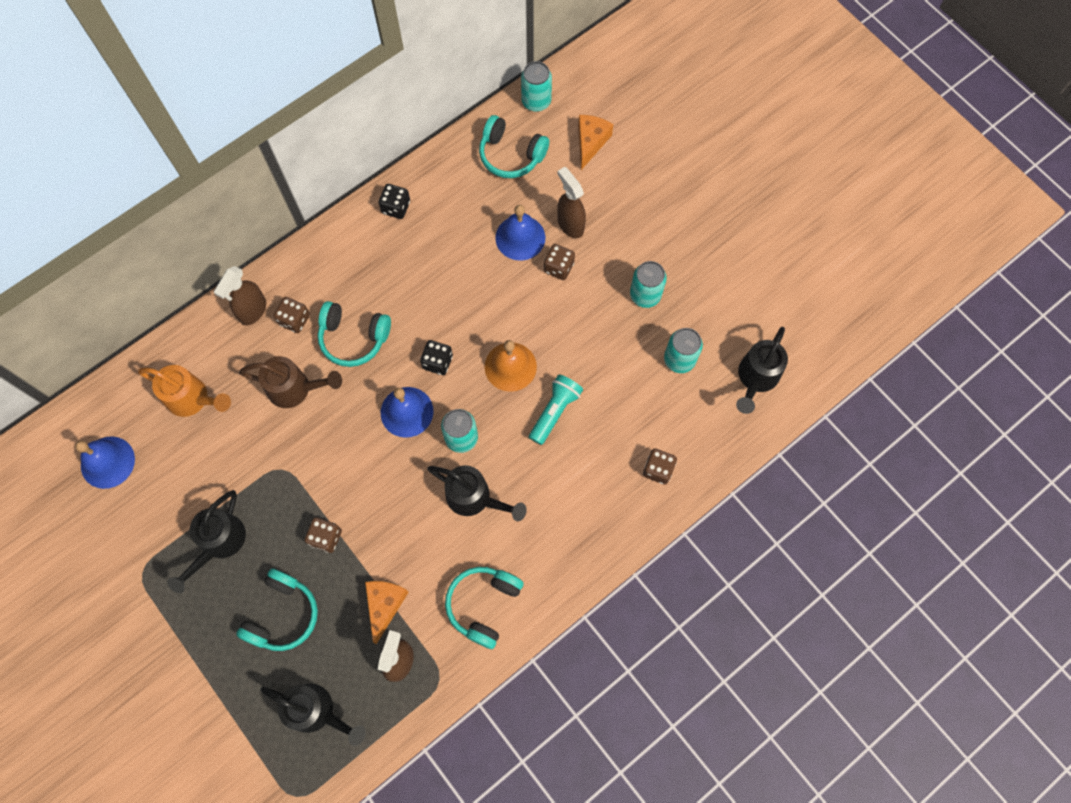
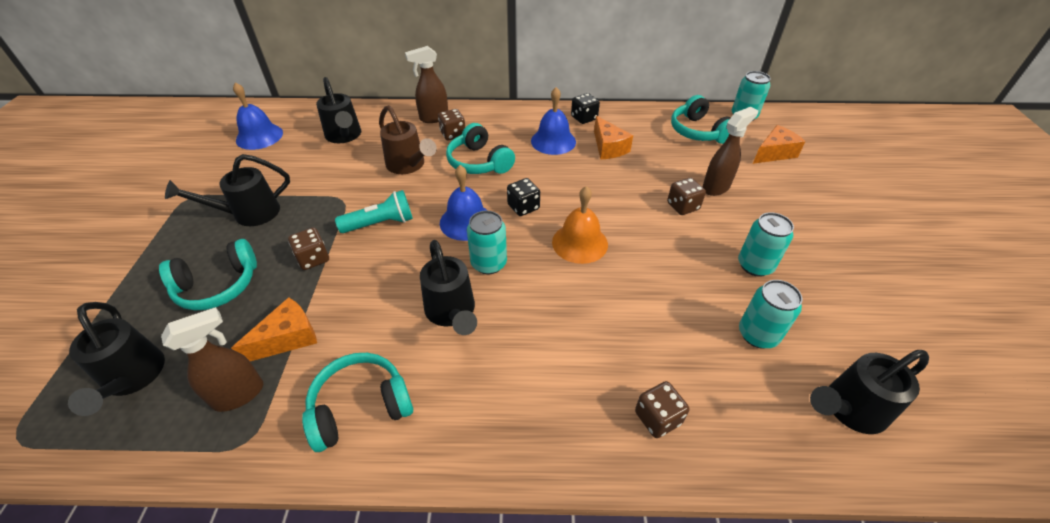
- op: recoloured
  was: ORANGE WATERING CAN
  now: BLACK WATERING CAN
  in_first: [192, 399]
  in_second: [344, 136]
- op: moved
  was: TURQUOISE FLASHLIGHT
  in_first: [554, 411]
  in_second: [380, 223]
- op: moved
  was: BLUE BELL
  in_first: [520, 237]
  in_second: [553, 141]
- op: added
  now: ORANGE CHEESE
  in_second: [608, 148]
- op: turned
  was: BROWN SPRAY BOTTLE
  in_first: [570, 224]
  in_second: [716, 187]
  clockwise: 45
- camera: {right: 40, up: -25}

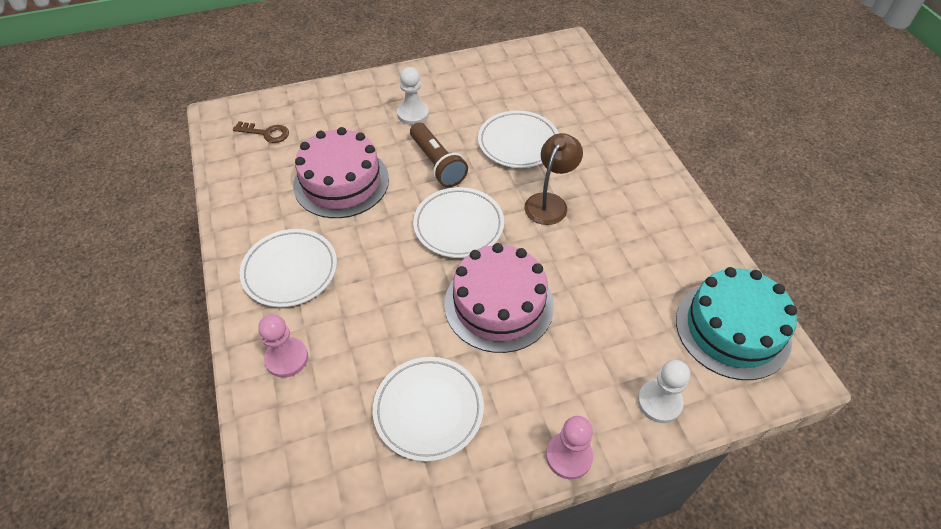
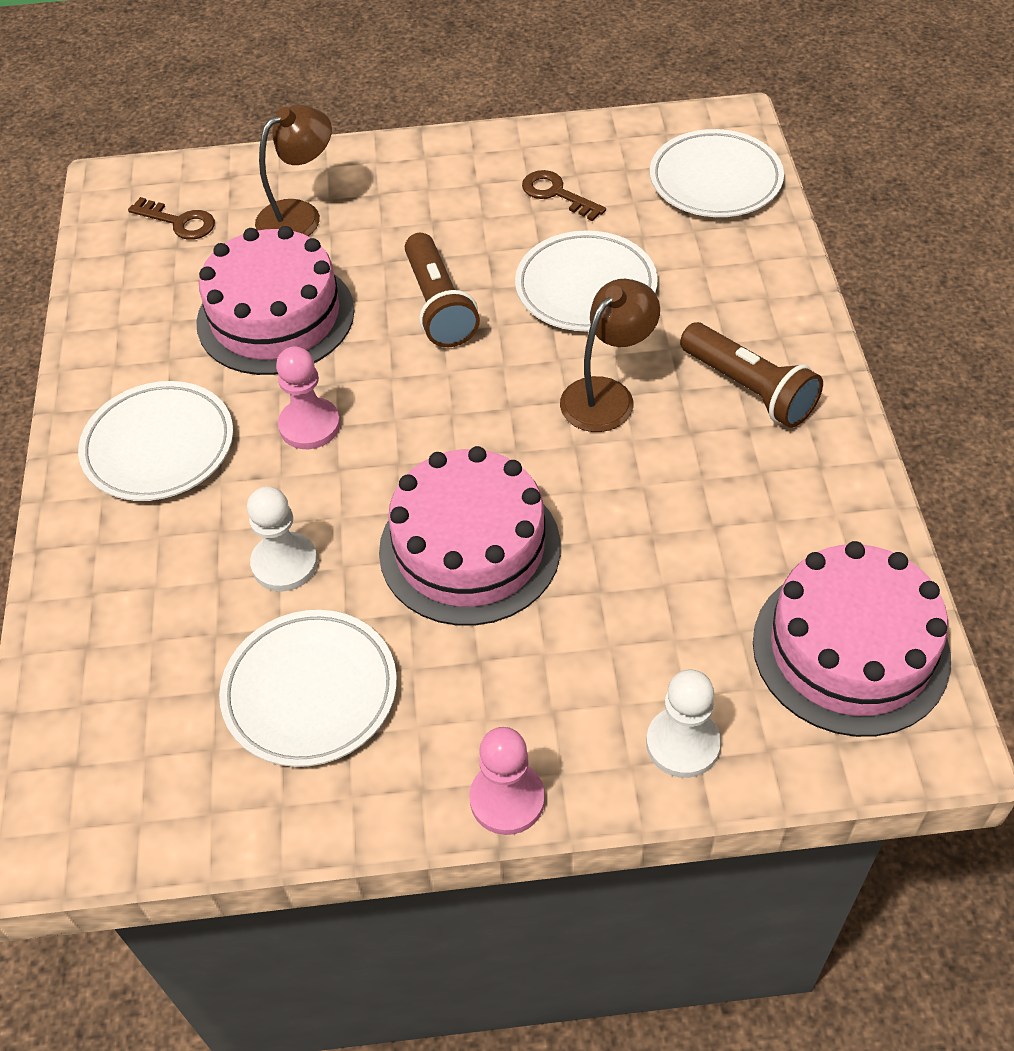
- op: moved
  was: WHITE PAWN
  in_first: [413, 114]
  in_second: [285, 563]
- op: added
  now: BROWN LAMP
  in_second: [300, 215]
- op: moved
  was: PINK PAWN
  in_first: [287, 358]
  in_second: [309, 425]
- op: added
  now: BROWN KEY
  in_second: [556, 194]
- op: moved
  was: WHITE PLATE
  in_first: [458, 225]
  in_second: [715, 180]
- op: added
  now: BROWN FLASHLIGHT
  in_second: [749, 389]
- op: recoloured
  was: TURQUOISE CAKE
  now: PINK CAKE
  in_first: [732, 329]
  in_second: [850, 649]
- camera: {right: 15, up: 0}

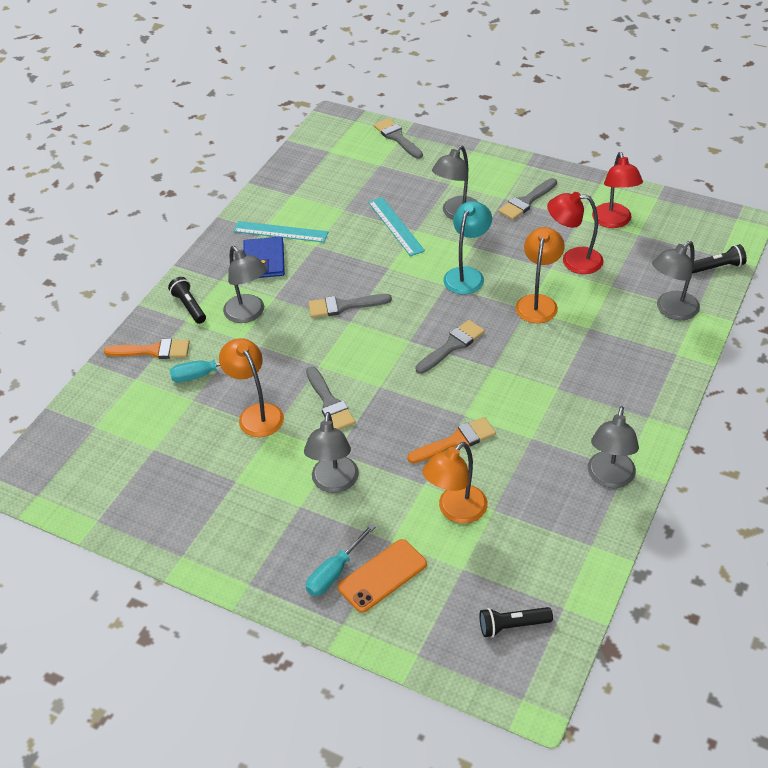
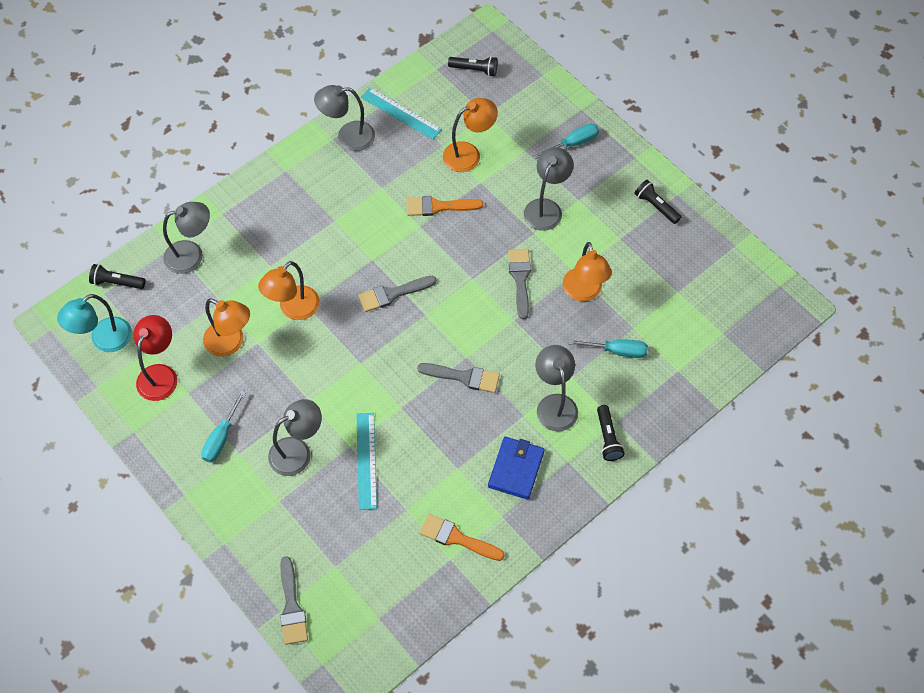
- op: moved
  was: TURQUOISE LAMP
  in_first: [467, 275]
  in_second: [104, 340]
- op: replaced
  was: GREY BRUSH
  now: TURQUOISE SCREWDRIVER
  in_first: [526, 201]
  in_second: [221, 438]
- op: recoloured
  was: RED LAMP
  now: ORANGE LAMP
  in_first: [573, 260]
  in_second: [231, 343]
- op: turned
  was: GREY LAMP
  in_first: [609, 478]
  in_second: [348, 137]
  clockwise: -135
- op: moved
  was: TURQUOISE RULER
  in_first: [280, 232]
  in_second: [400, 113]
- op: moved
  was: ORANGE BRUSH
  in_first: [153, 351]
  in_second: [456, 538]
- op: added
  now: BLACK FLASHLIGHT
  in_second: [656, 206]
- op: removed
  was: ORANGE PHONE
  in_first: [382, 576]
- camera: {right: -160, up: 15}

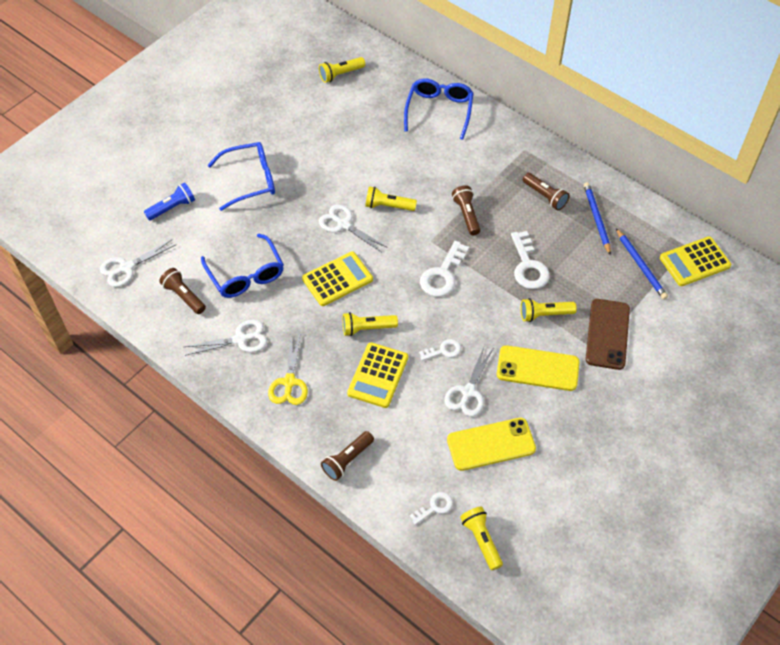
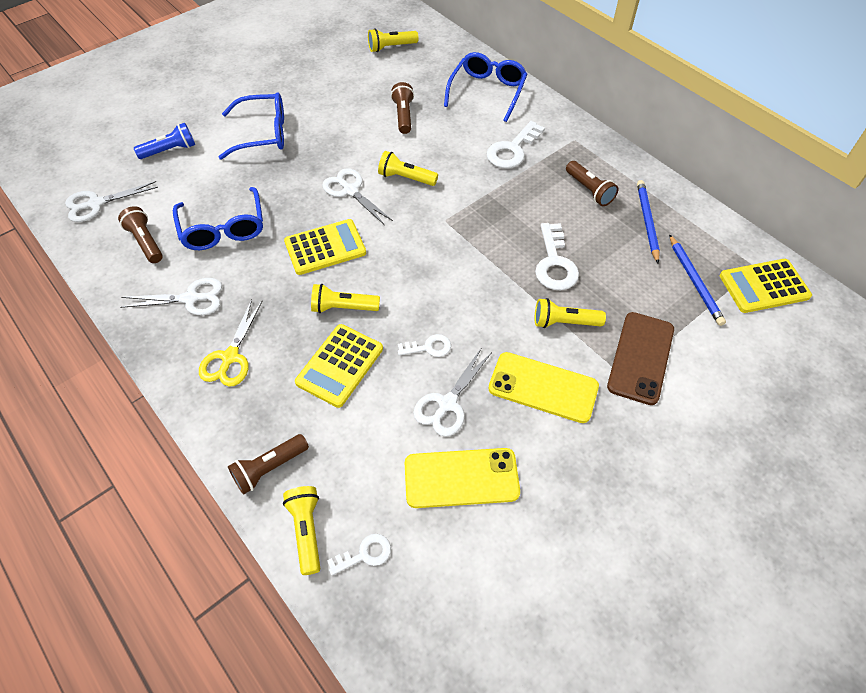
- op: moved
  was: YELLOW FLASHLIGHT
  in_first: [481, 540]
  in_second: [306, 530]
- op: moved
  was: BROWN FLASHLIGHT
  in_first: [466, 215]
  in_second: [403, 115]
- op: moved
  was: WHITE KEY
  in_first: [442, 274]
  in_second: [512, 150]
- camera: {right: 10, up: 0}

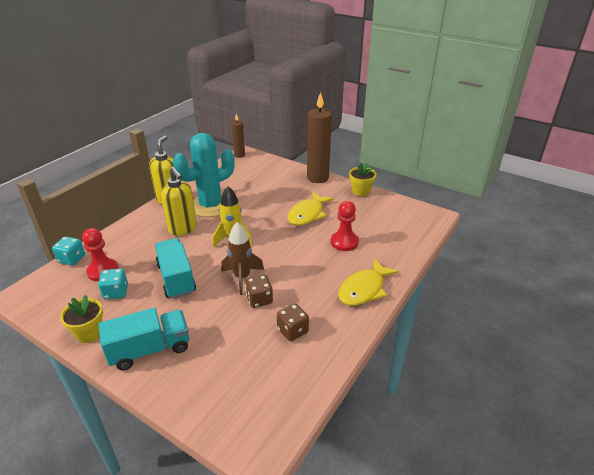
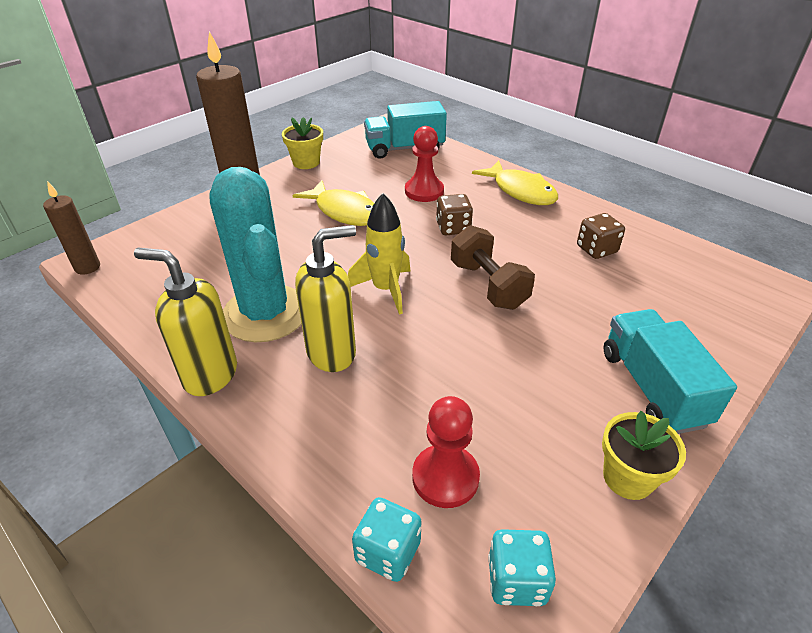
- op: moved
  was: TURQUOISE TRUCK
  in_first: [176, 278]
  in_second: [404, 148]
- op: moved
  was: BROWN DICE
  in_first: [259, 300]
  in_second: [453, 228]
- op: replaced
  was: BROWN ROCKET
  now: BROWN DUMBBELL
  in_first: [242, 277]
  in_second: [488, 285]
- op: moved
  was: TURQUOISE DICE
  in_first: [116, 292]
  in_second: [516, 580]
- camera: {right: -80, up: 5}

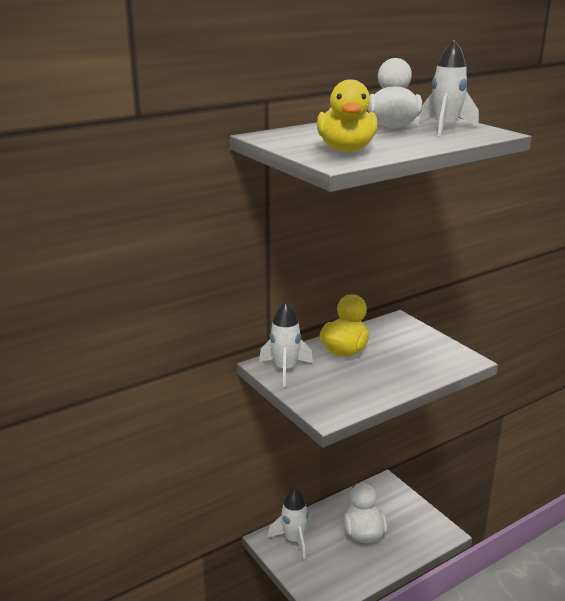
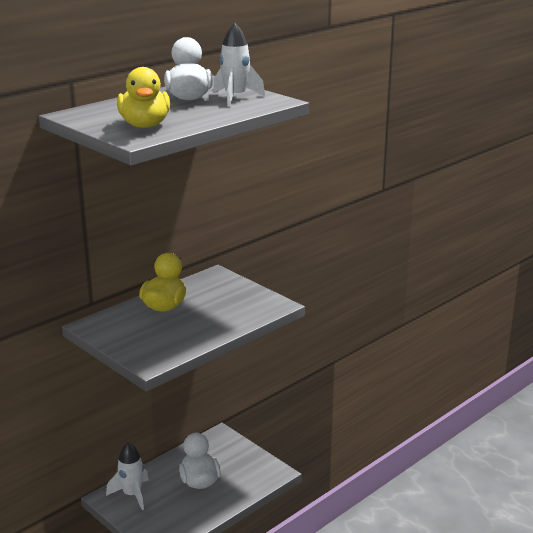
- op: removed
  was: WHITE ROCKET
  in_first: [285, 370]
- camera: {right: -10, up: 0}

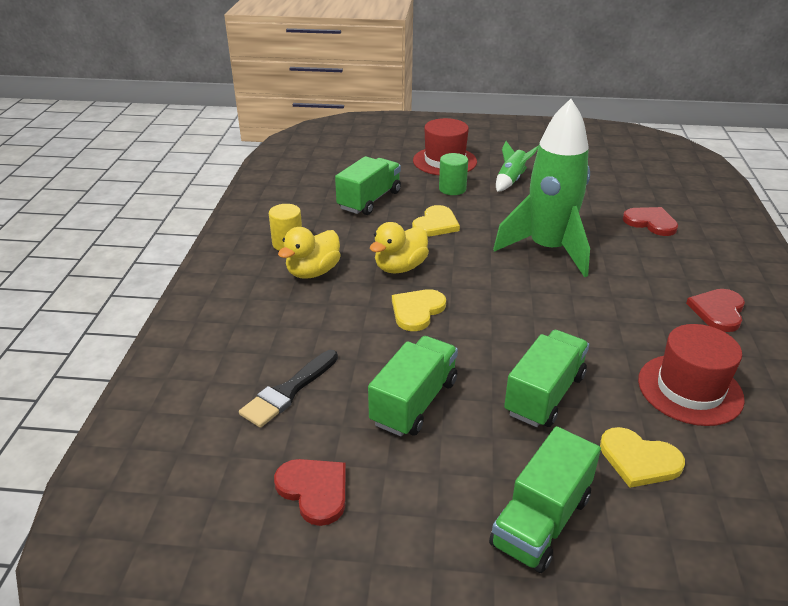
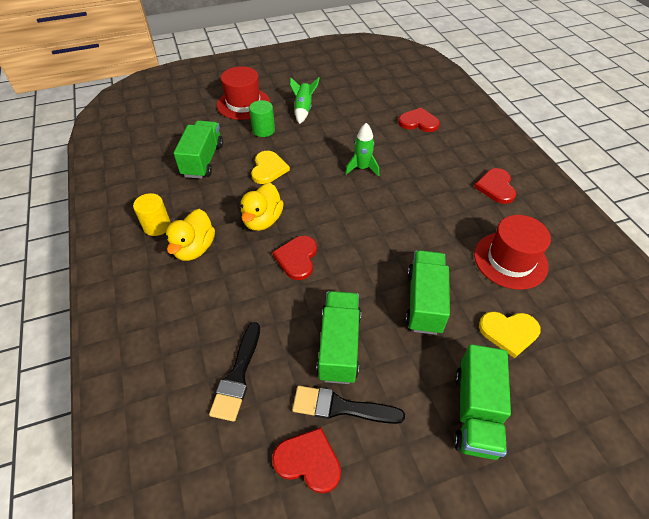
- op: recoloured
  was: YELLOW HEART
  now: RED HEART
  in_first: [417, 311]
  in_second: [297, 258]
- op: added
  now: BLACK BRUSH
  in_second: [341, 407]
- op: resized
  was: GREEN ROCKET
  in_first: [548, 249]
  in_second: [362, 168]
  ratio: 0.45
- camera: {right: -25, up: 15}

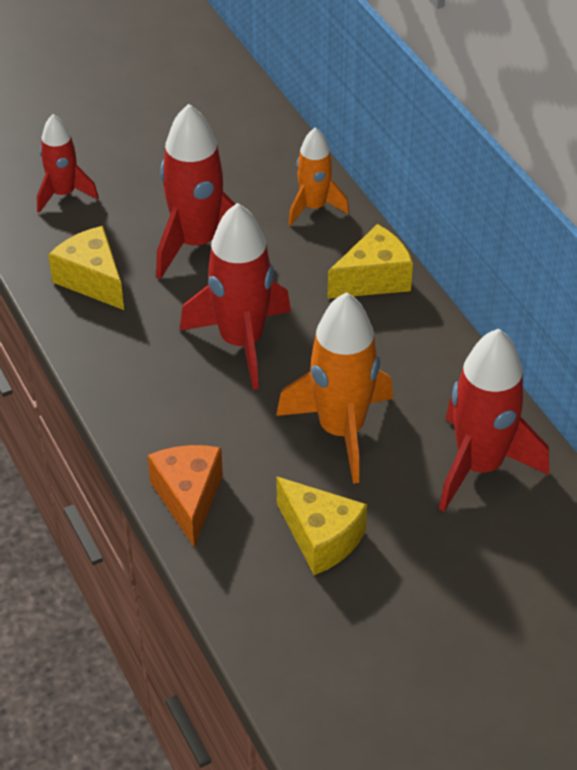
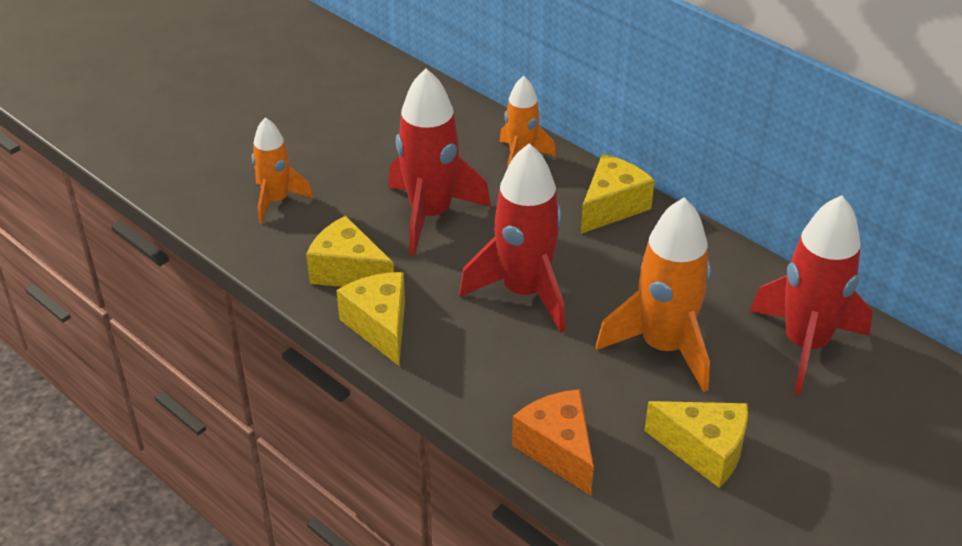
- op: recoloured
  was: RED ROCKET
  now: ORANGE ROCKET
  in_first: [64, 194]
  in_second: [276, 200]
- op: added
  now: YELLOW CHEESE
  in_second: [380, 326]
- camera: {right: -20, up: -5}

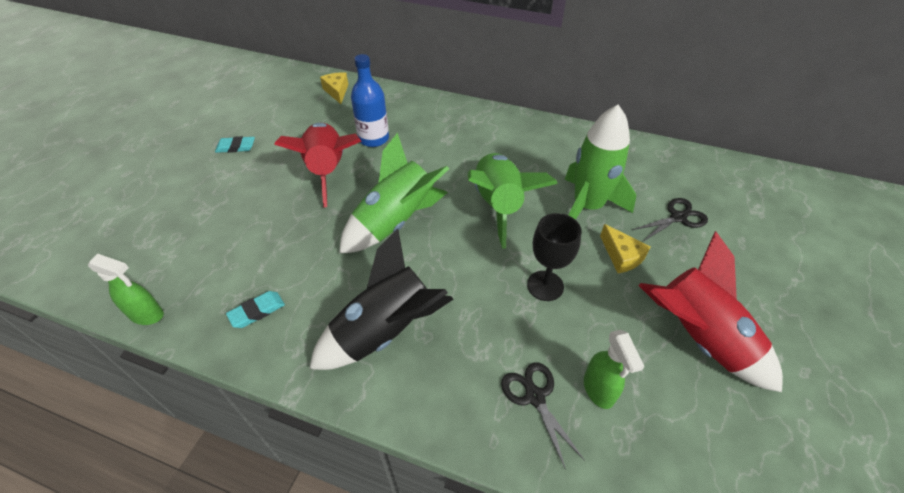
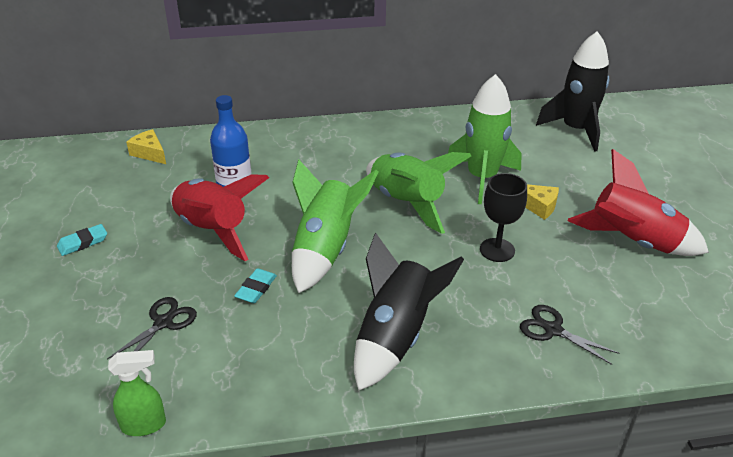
- op: moved
  was: BLACK SCISSORS
  in_first: [678, 217]
  in_second: [163, 323]
- op: moved
  was: TURQUOISE ERASER
  in_first: [257, 311]
  in_second: [256, 288]
- op: added
  now: BLACK ROCKET
  in_second: [575, 130]
- op: removed
  was: GREEN SPRAY BOTTLE
  in_first: [598, 390]
- camera: {right: -30, up: -10}

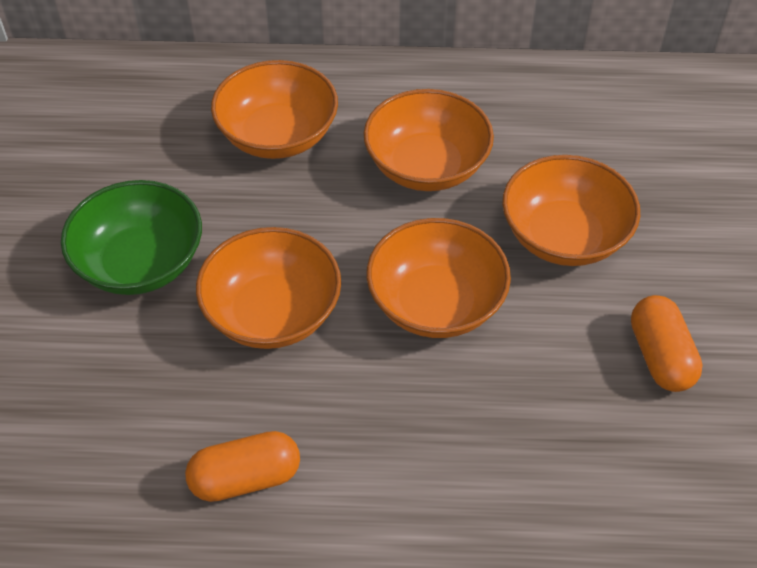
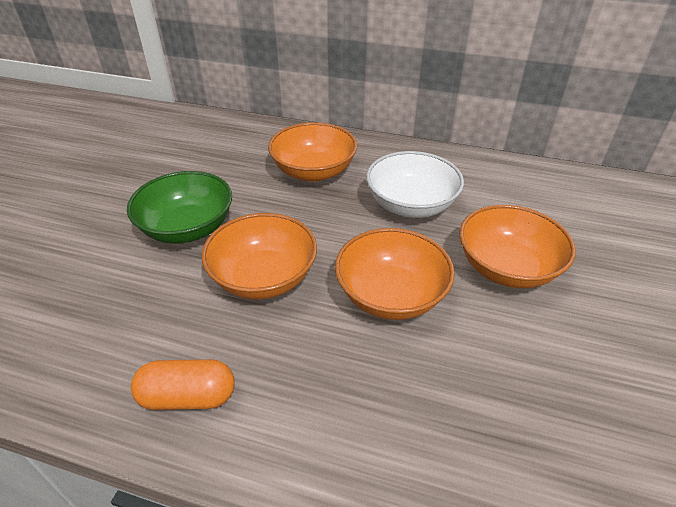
- op: recoloured
  was: ORANGE BOWL
  now: WHITE BOWL
  in_first: [426, 166]
  in_second: [411, 205]
- op: removed
  was: ORANGE CAPSULE
  in_first: [660, 356]
- camera: {right: 15, up: -10}

